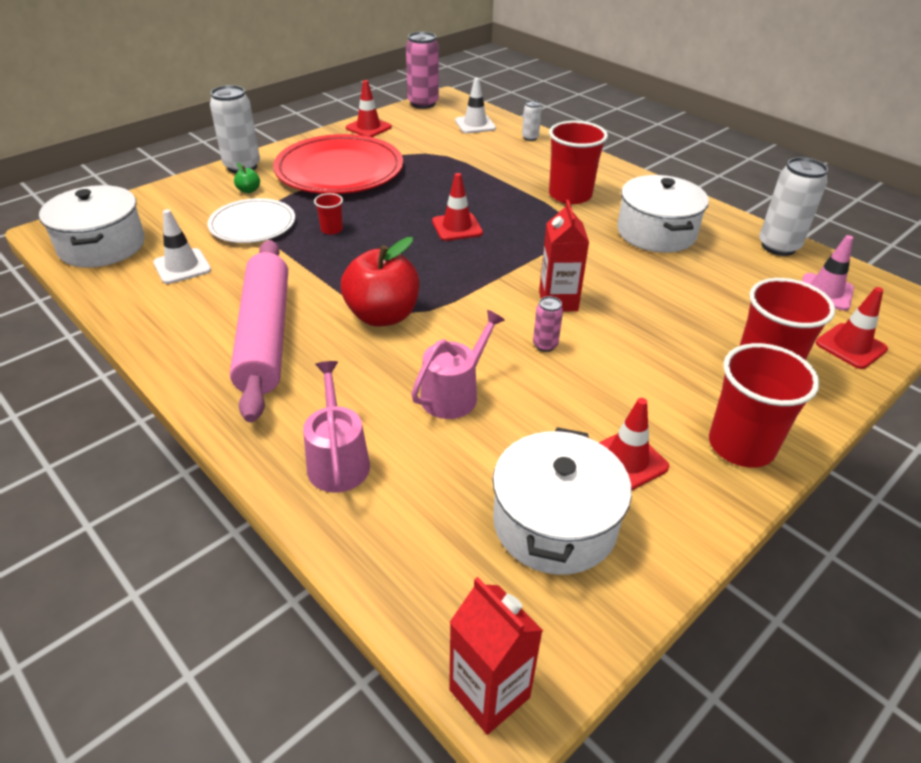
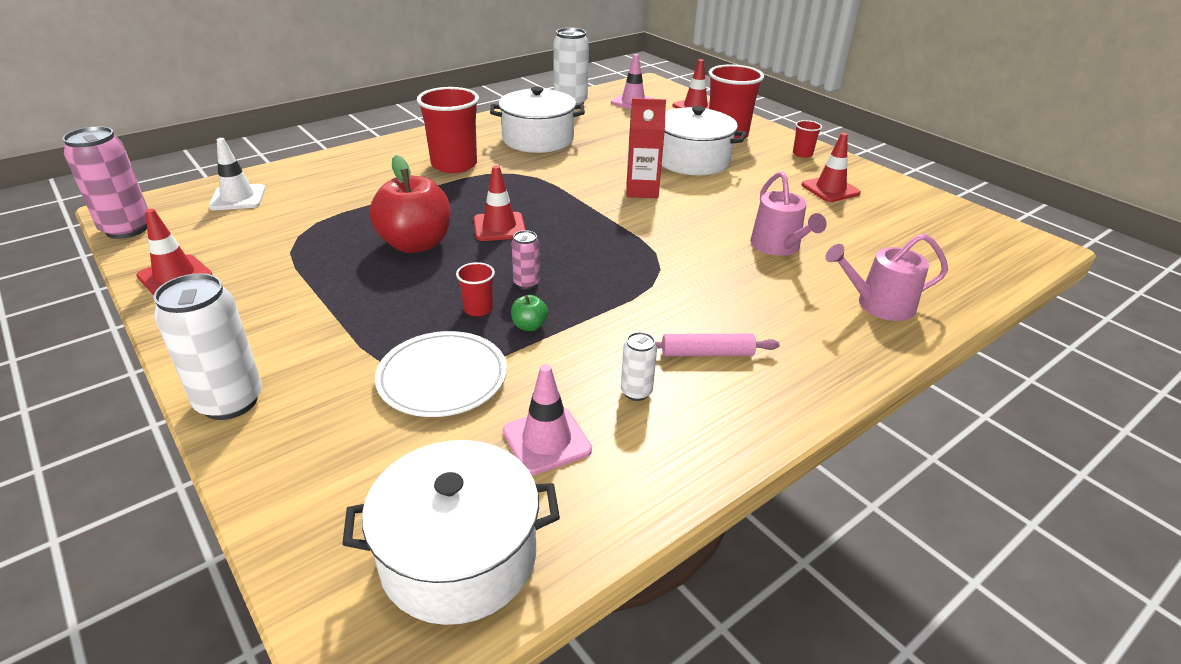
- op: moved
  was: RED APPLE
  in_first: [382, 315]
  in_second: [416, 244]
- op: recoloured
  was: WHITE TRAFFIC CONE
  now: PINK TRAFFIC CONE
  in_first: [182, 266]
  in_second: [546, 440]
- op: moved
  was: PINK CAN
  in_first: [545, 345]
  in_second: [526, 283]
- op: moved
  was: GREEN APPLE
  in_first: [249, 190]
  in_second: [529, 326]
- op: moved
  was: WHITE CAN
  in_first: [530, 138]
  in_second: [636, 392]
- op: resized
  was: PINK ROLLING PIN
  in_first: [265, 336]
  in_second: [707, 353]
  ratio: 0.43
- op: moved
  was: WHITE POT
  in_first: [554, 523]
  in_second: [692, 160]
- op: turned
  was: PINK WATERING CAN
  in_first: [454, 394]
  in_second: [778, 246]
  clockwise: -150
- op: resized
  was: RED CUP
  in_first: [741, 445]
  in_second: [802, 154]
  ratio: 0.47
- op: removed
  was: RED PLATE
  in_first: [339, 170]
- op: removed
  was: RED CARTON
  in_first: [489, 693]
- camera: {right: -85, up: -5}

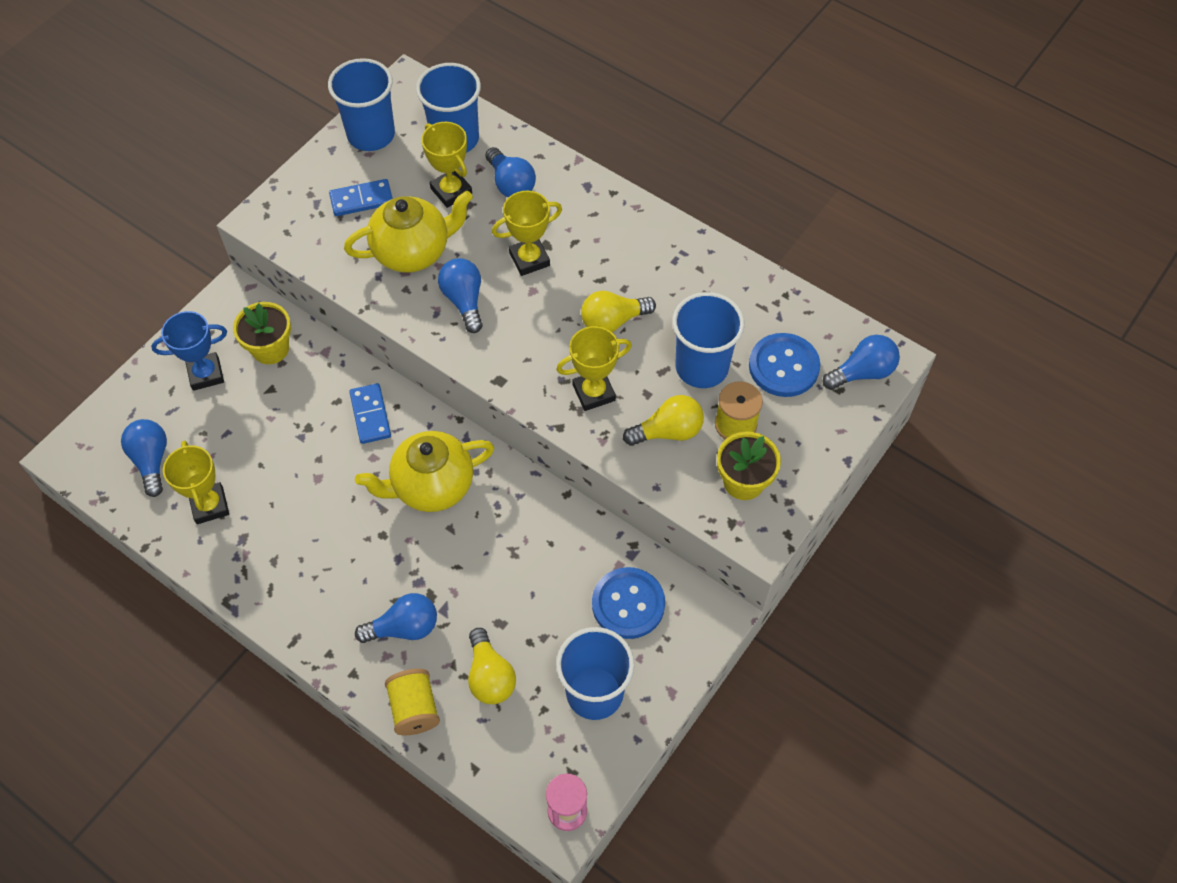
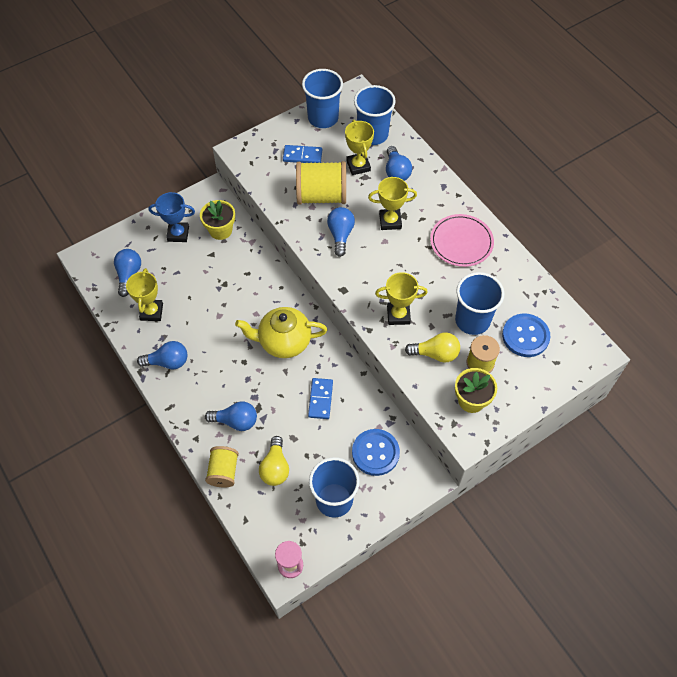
- op: moved
  was: BLUE LIGHT BULB
  in_first: [862, 372]
  in_second: [168, 362]
- op: replaced
  was: YELLOW TEAPOT
  now: YELLOW SPOOL
  in_first: [413, 251]
  in_second: [321, 196]
- op: moved
  was: BLUE DOMINO
  in_first: [370, 415]
  in_second: [320, 399]
- op: added
  now: PINK PLATE
  in_second: [461, 242]
- op: removed
  was: YELLOW LIGHT BULB
  in_first: [613, 321]
- camera: {right: 20, up: 0}

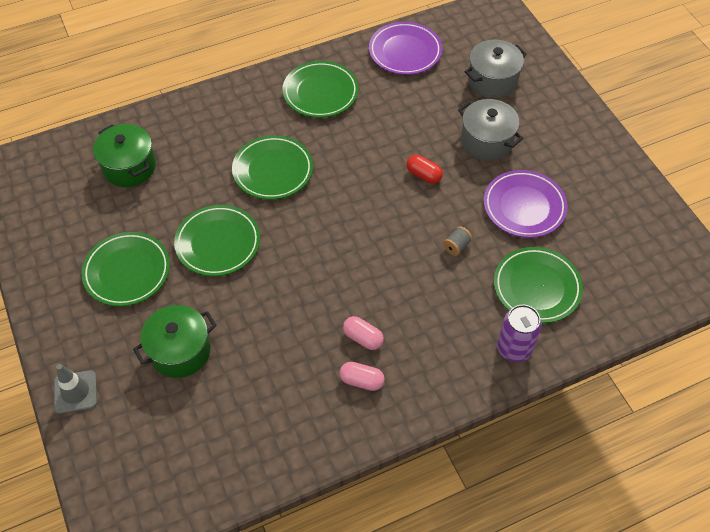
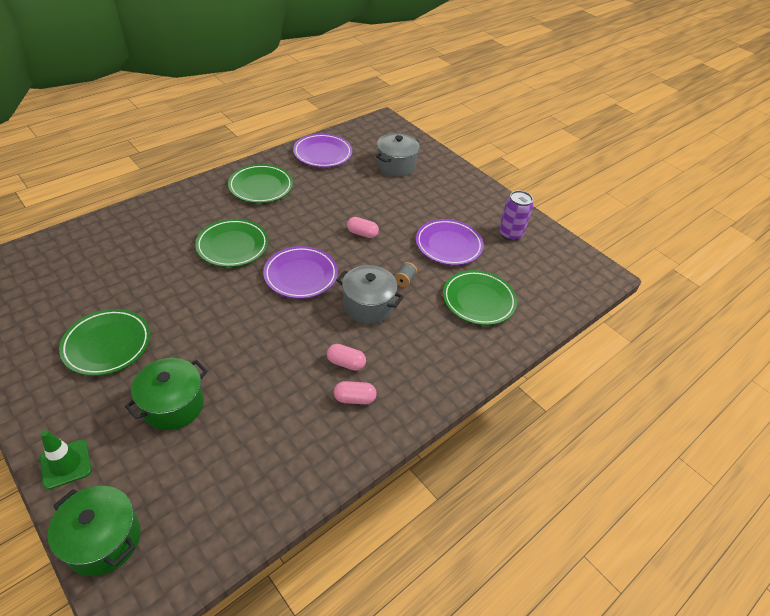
- op: recoloured
  was: GREY TRAFFIC CONE
  now: GREEN TRAFFIC CONE
  in_first: [75, 392]
  in_second: [66, 464]
- op: moved
  was: GREEN POT
  in_first: [129, 167]
  in_second: [103, 540]
- op: added
  now: PURPLE PLATE
  in_second: [301, 275]
- op: moved
  was: GREY POT
  in_first: [486, 141]
  in_second: [368, 306]
- op: recoloured
  was: RED CAPSULE
  now: PINK CAPSULE
  in_first: [423, 175]
  in_second: [362, 233]
- op: moved
  was: PURPLE CAN
  in_first: [514, 349]
  in_second: [510, 234]
- op: removed
  was: GREEN PLATE
  in_first: [218, 243]
- camera: {right: -20, up: -10}

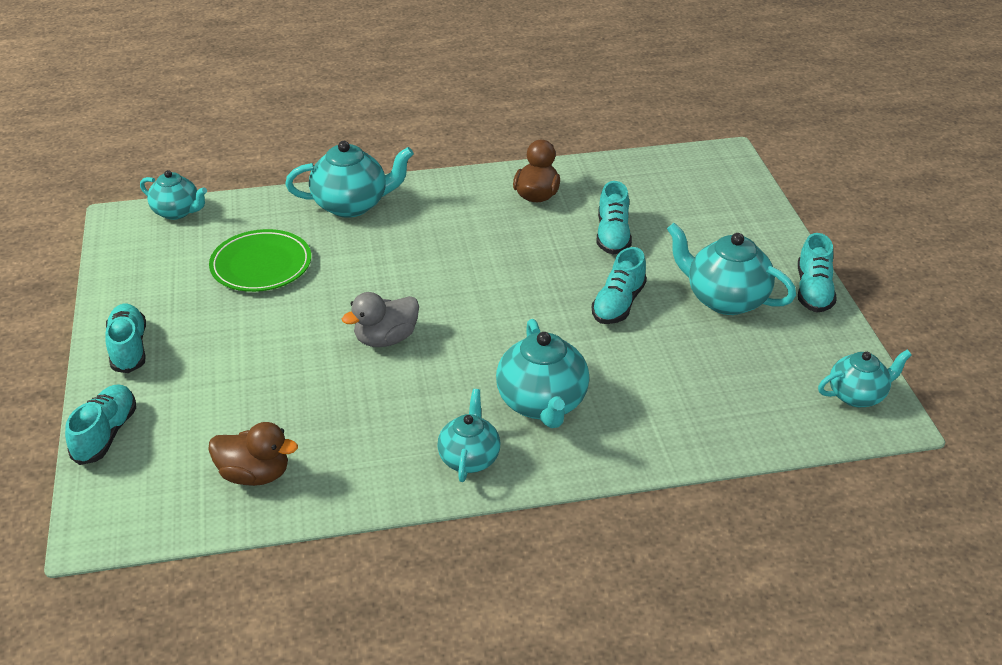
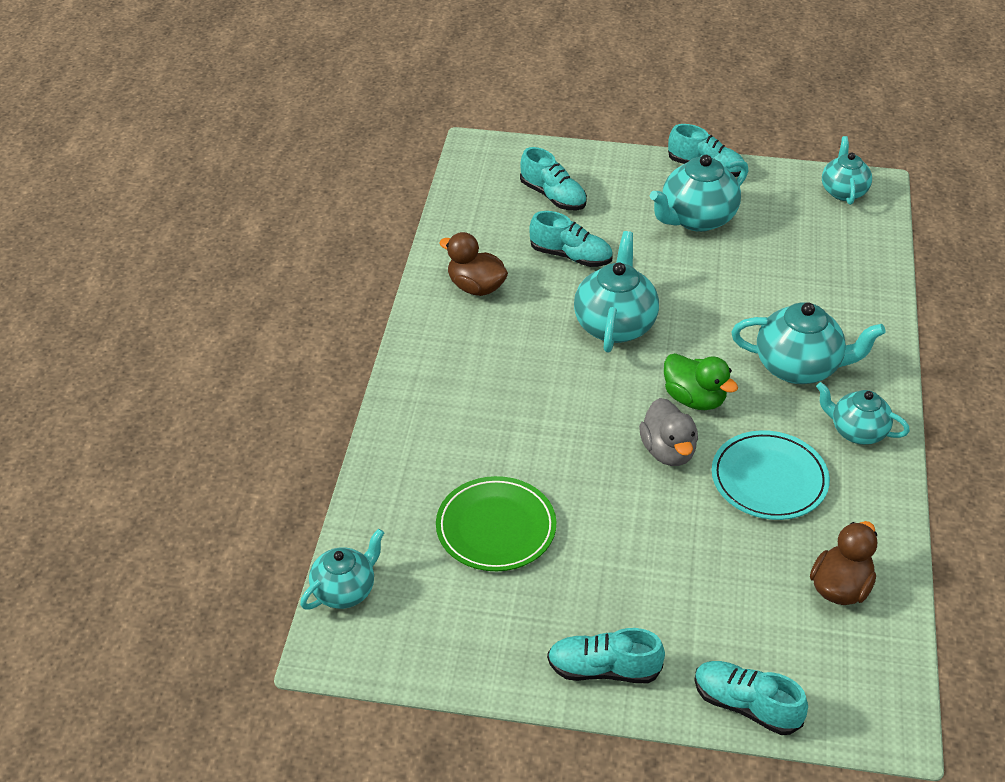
- op: moved
  was: TURQUOISE SHOE
  in_first: [618, 304]
  in_second: [553, 196]
- op: moved
  was: TURQUOISE TEAPOT
  in_first: [352, 205]
  in_second: [615, 325]
- op: added
  now: GREEN DUCK
  in_second: [694, 399]
- op: added
  now: TURQUOISE PLATE
  in_second: [769, 479]
- camera: {right: -70, up: 5}

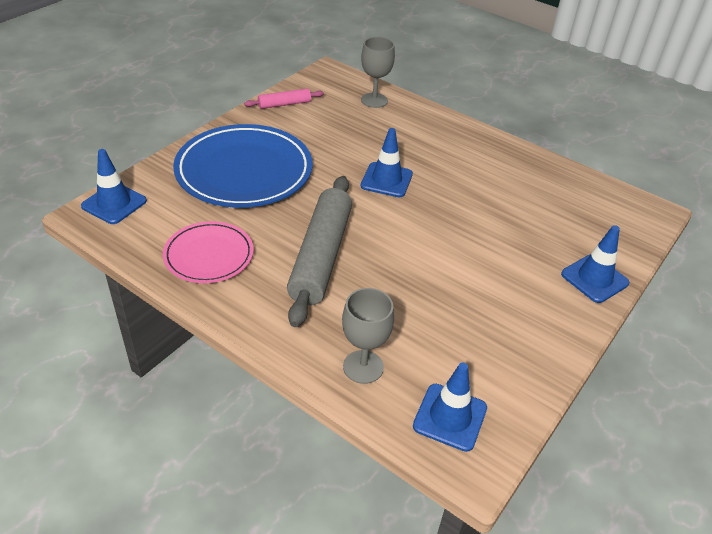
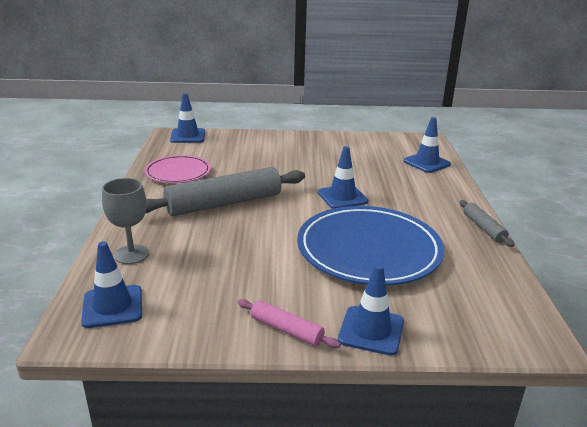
- op: moved
  was: PINK ROLLING PIN
  in_first: [284, 104]
  in_second: [286, 330]
- op: moved
  was: BLUE PLATE
  in_first: [244, 171]
  in_second: [368, 250]
- op: replaced
  was: GREY GOBLET
  now: BLUE TRAFFIC CONE
  in_first: [374, 100]
  in_second: [426, 163]
- op: added
  now: GREY ROLLING PIN
  in_second: [483, 228]
- camera: {right: 55, up: -15}

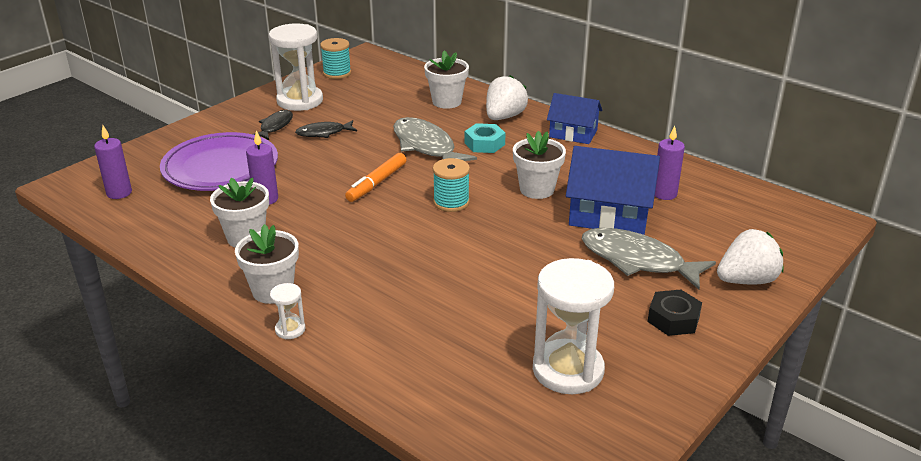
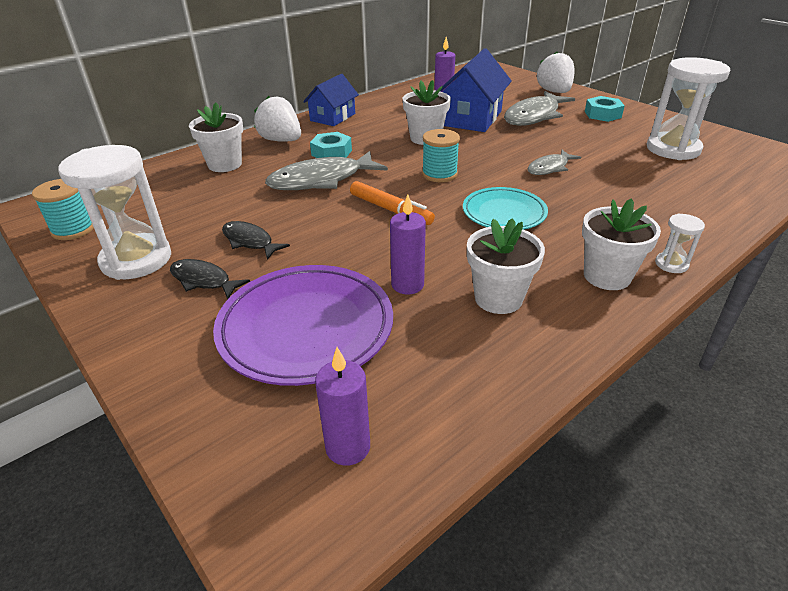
- op: turned
  was: BLACK FISH
  in_first: [323, 133]
  in_second: [250, 241]
  clockwise: 135
- op: added
  now: TURQUOISE PLATE
  in_second: [504, 213]
- op: added
  now: GREY FISH
  in_second: [549, 168]
- op: recoloured
  was: BLACK NUT
  now: TURQUOISE NUT
  in_first: [673, 319]
  in_second: [602, 114]
- camera: {right: -80, up: 5}

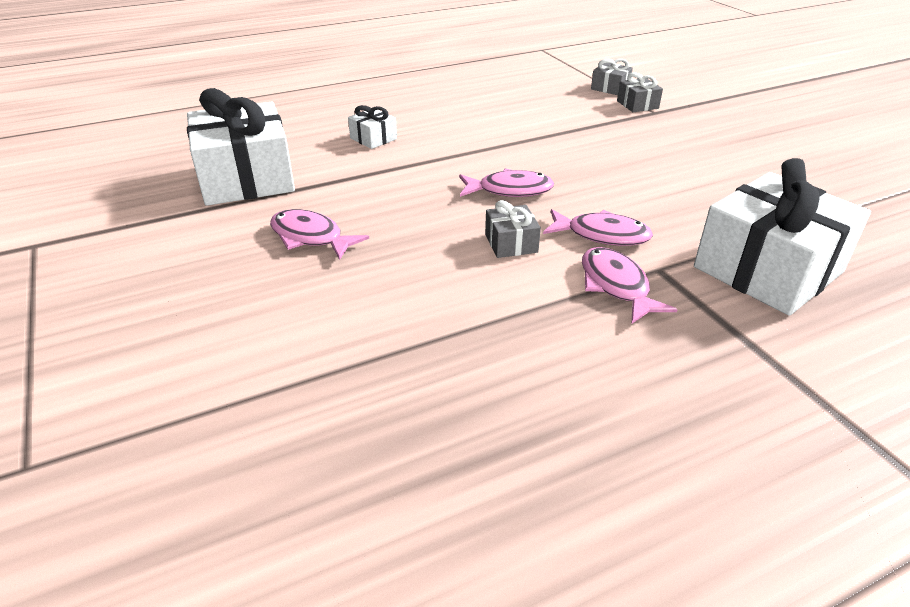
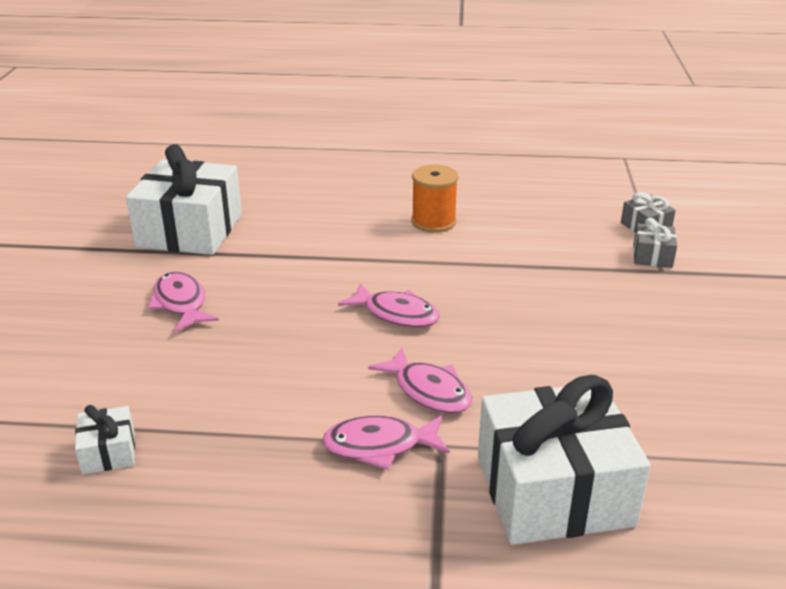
- op: moved
  was: WHITE GIFT
  in_first: [373, 138]
  in_second: [108, 452]
- op: turned
  was: PINK FISH
  in_first: [616, 286]
  in_second: [379, 446]
  clockwise: -105
- op: added
  now: ORANGE SPOOL
  in_second: [433, 222]
- op: removed
  was: GREY GIFT
  in_first: [511, 243]
- camera: {right: 30, up: -5}

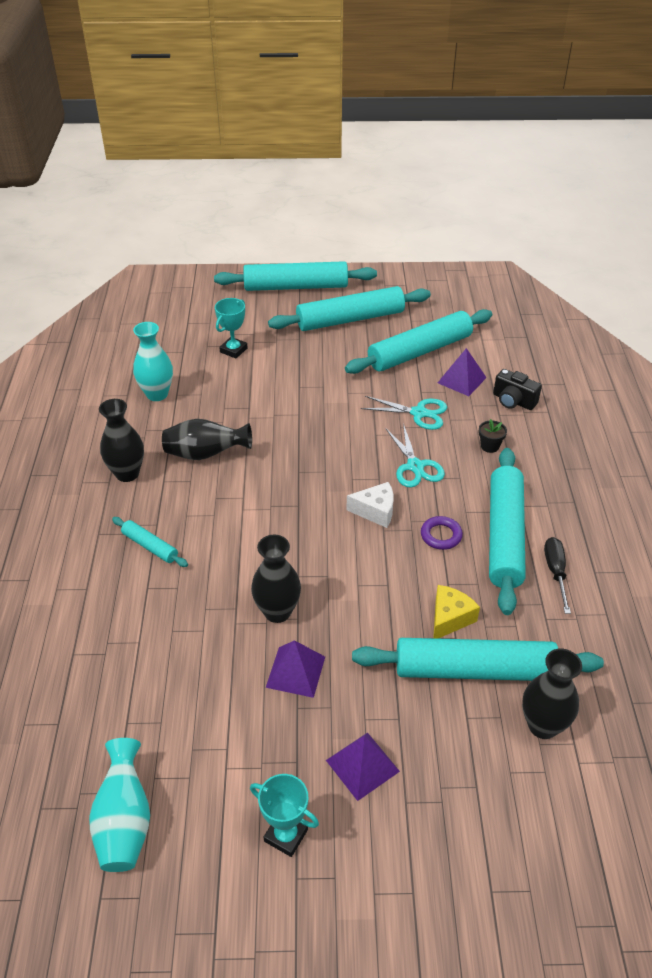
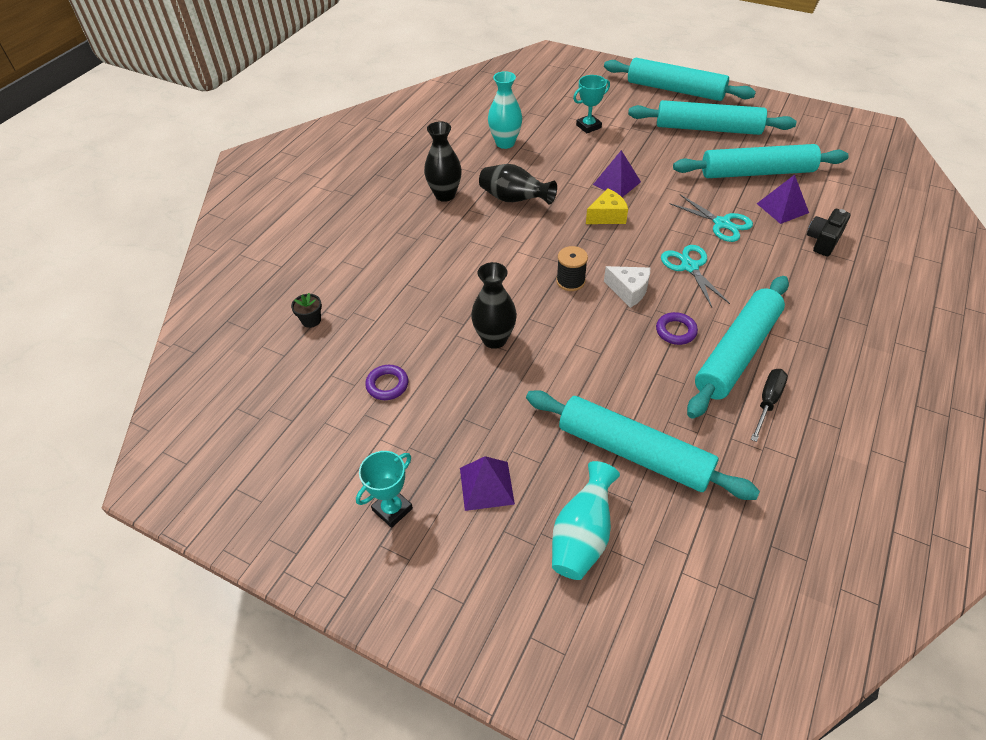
- op: moved
  was: BLACK FLOWER POT
  in_first: [489, 446]
  in_second: [311, 320]
- op: turned
  was: TURQUOISE TROPHY
  in_first: [286, 835]
  in_second: [392, 509]
  clockwise: 75
- op: added
  now: PURPLE RING
  in_second: [387, 385]
- op: moved
  was: TURQUOISE VASE
  in_first: [125, 821]
  in_second: [582, 536]
- op: added
  now: BLACK SPOOL
  in_second: [570, 281]
- op: moved
  was: YELLOW CHEESE
  in_first: [449, 618]
  in_second: [607, 216]
- op: moved
  was: PURPLE PYRAMID
  in_first: [295, 671]
  in_second: [616, 183]
- op: turned
  was: TURQUOISE SCISSORS
  in_first: [415, 466]
  in_second: [689, 266]
  clockwise: 150
- op: turned
  was: BLACK CAMERA
  in_first: [513, 401]
  in_second: [823, 241]
  clockwise: 60
- op: removed
  was: TURQUOISE ROLLING PIN
  in_first: [150, 546]
- op: removed
  was: BLACK VASE
  in_first: [543, 725]
- camera: {right: 30, up: 5}

